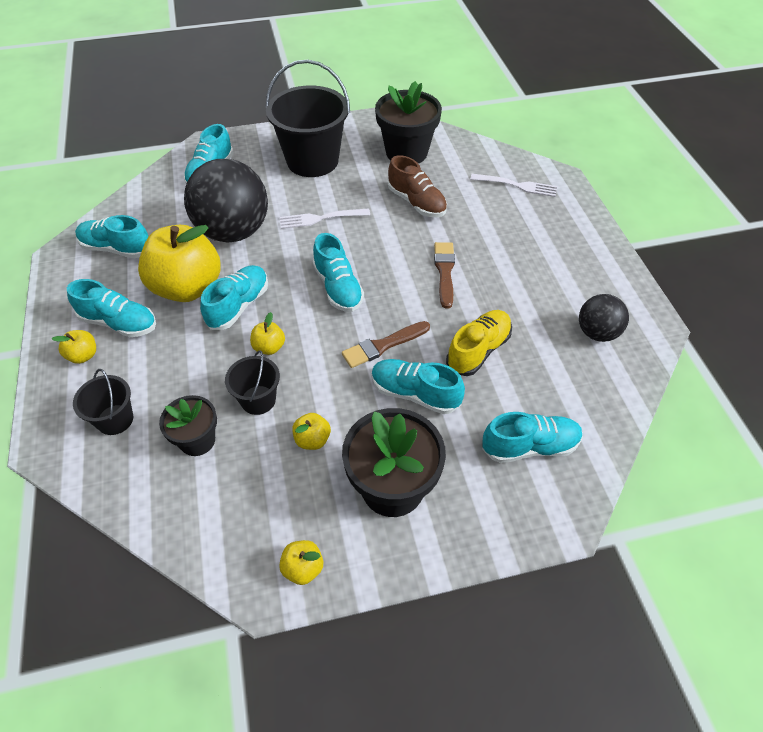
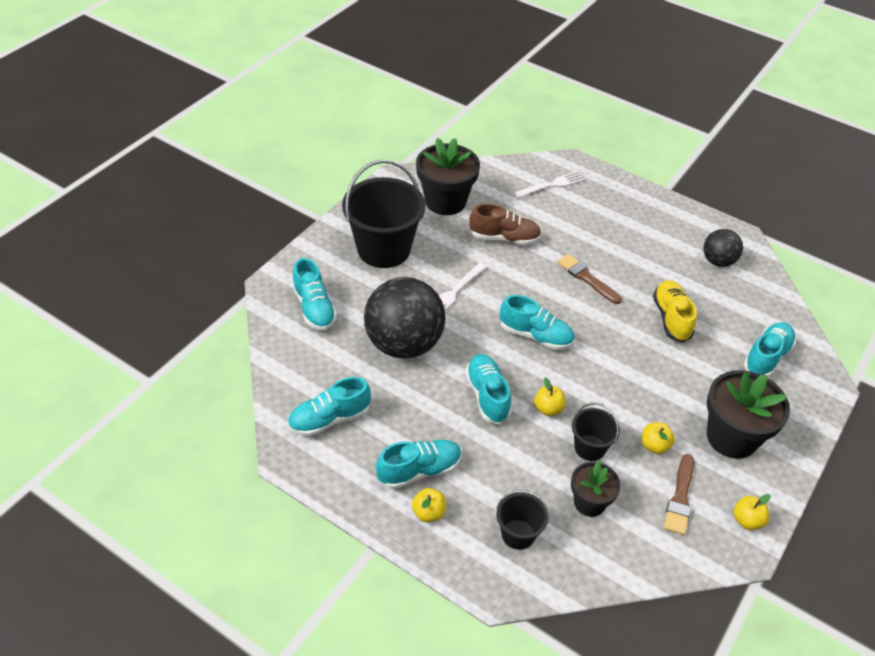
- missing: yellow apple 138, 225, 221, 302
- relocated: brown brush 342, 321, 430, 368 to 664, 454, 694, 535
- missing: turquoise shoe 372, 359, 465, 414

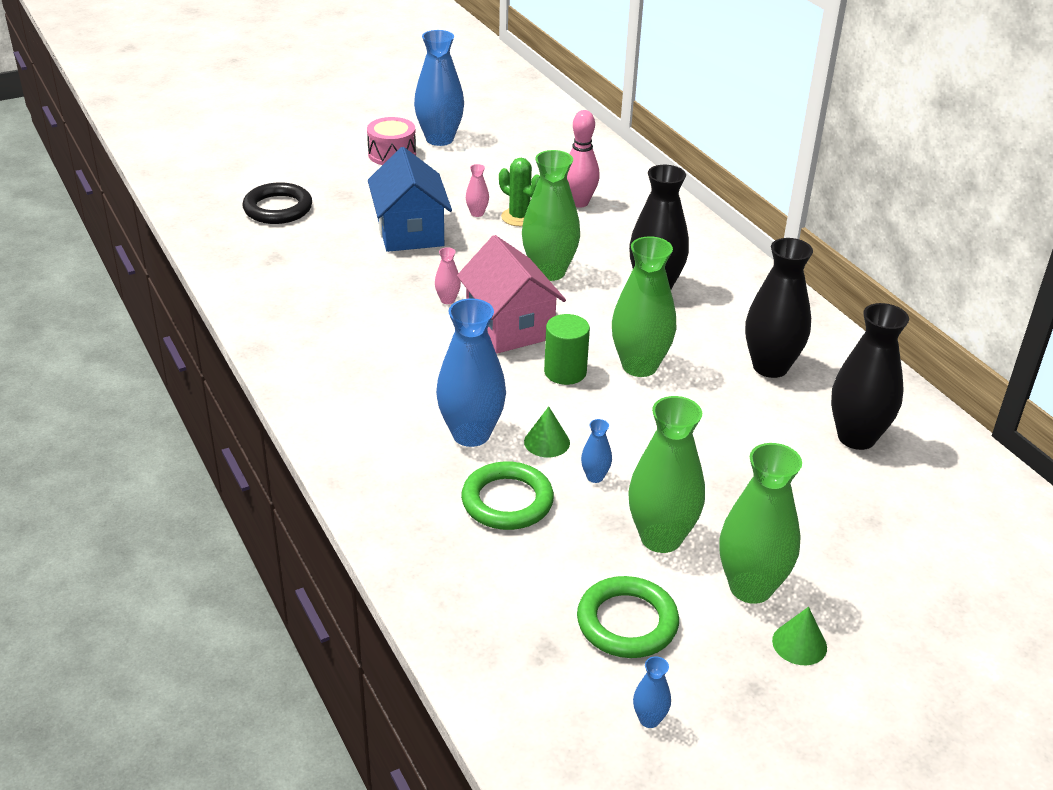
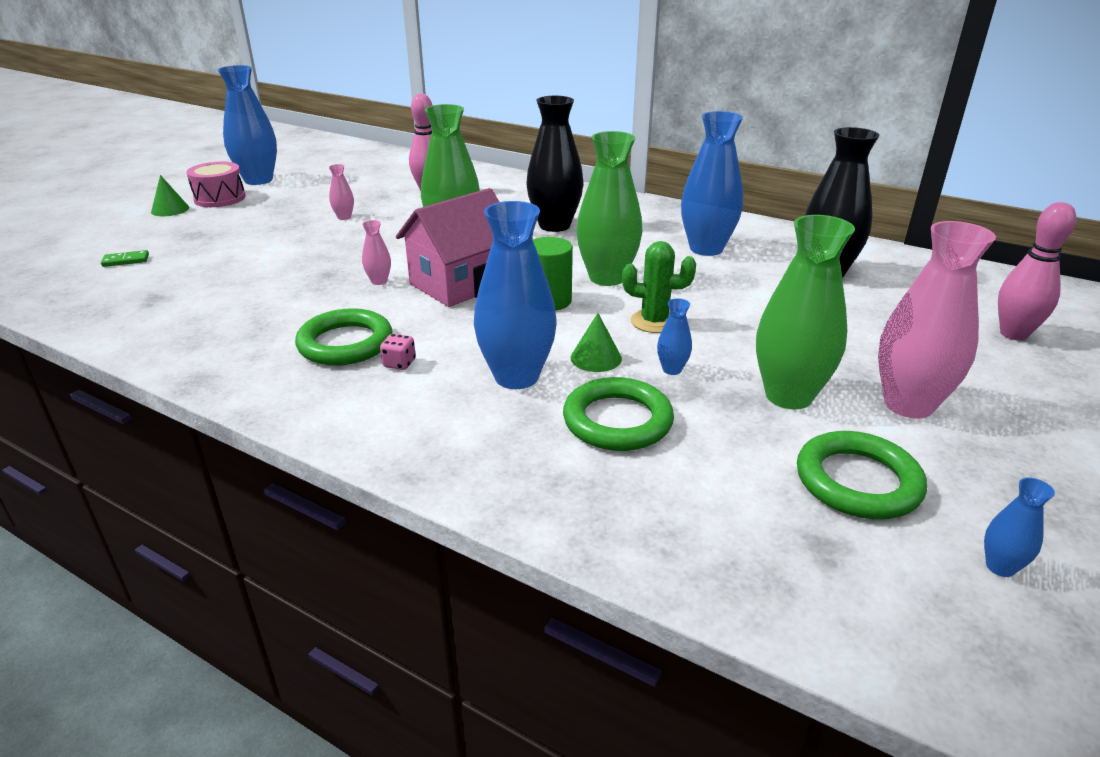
- exchanged: black ring 242, 182, 312, 224 to green domino 101, 250, 149, 267
- missing: blue house 368, 147, 452, 252
- spun: pink house 457, 235, 566, 354 = 396, 188, 499, 307 75 degrees counterclockwise
- relocated: green cactus 499, 158, 540, 226 to 622, 241, 696, 333
- colour: green vase 719, 443, 802, 604 to pink vase 878, 221, 996, 419
- colour: black vase 745, 238, 813, 378 to blue vase 681, 111, 743, 256
- relocated: green cone 772, 607, 827, 665 to 151, 175, 189, 216
- appeared: green ring 295, 308, 393, 366
- appeared: pink dice 380, 334, 416, 370
- appeared: pink bowling pin 998, 202, 1076, 341

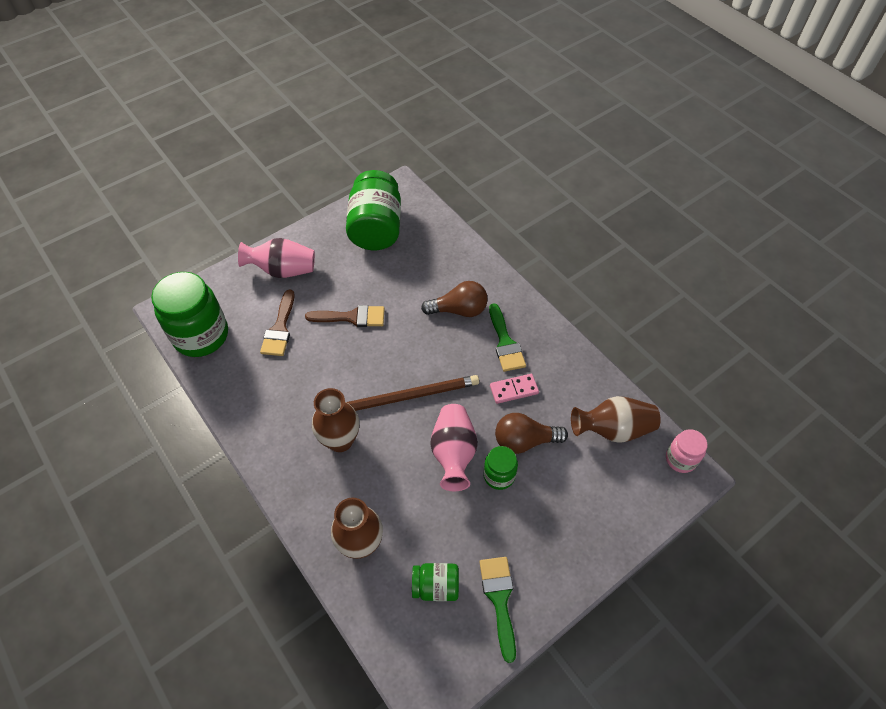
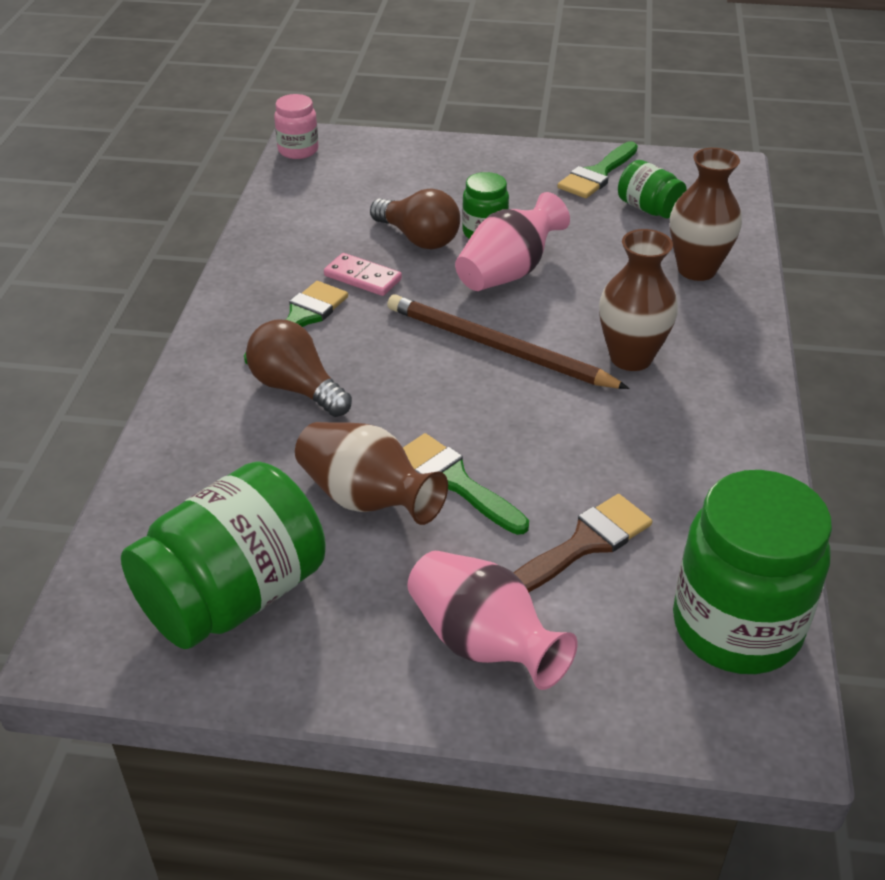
- colour: brown brush 305, 305, 385, 327 to green brush 403, 433, 529, 535
- relocated: brown vase 571, 396, 661, 443 to 295, 422, 448, 525

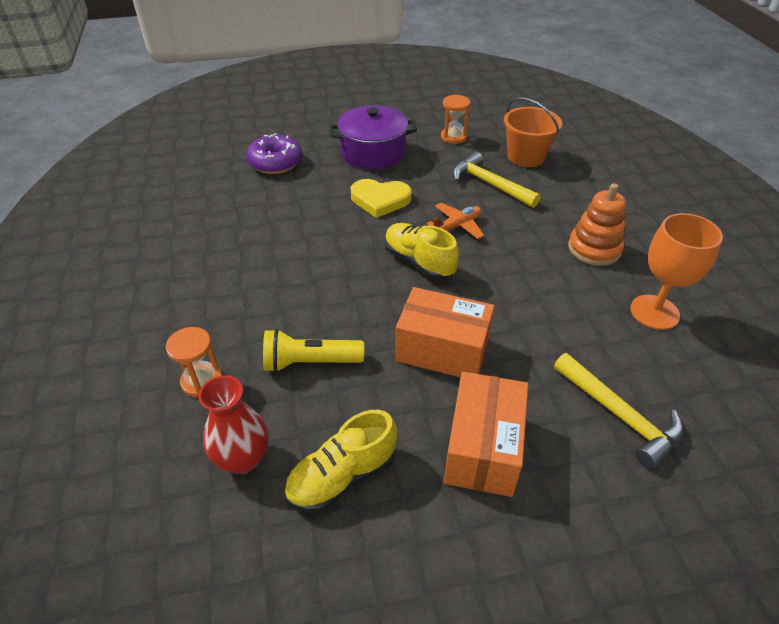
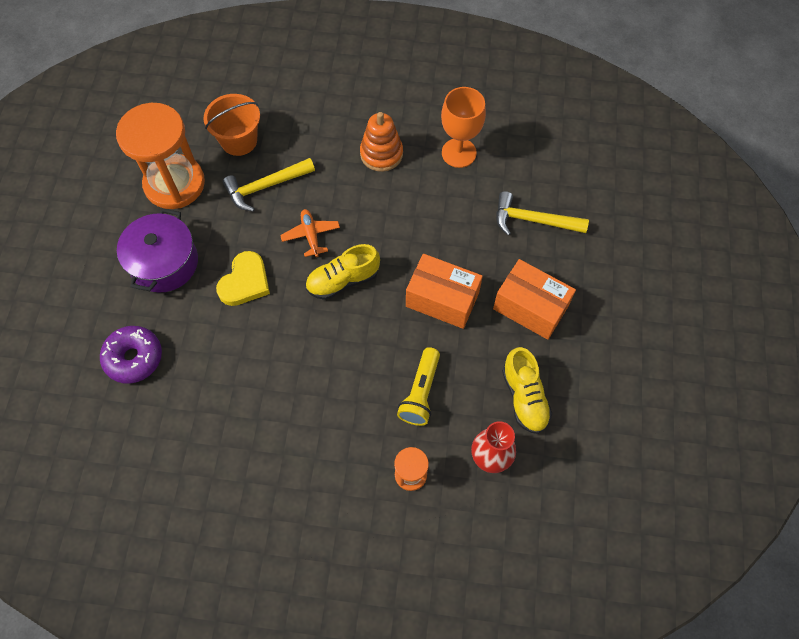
- spun: orange box 395, 287, 495, 378 = 406, 254, 483, 329 75 degrees clockwise
- size: orange hourglass 441, 95, 471, 144 = 116, 103, 205, 209 x2.20
- spun: yellow hammer 554, 353, 683, 469 = 496, 191, 589, 236 150 degrees counterclockwise

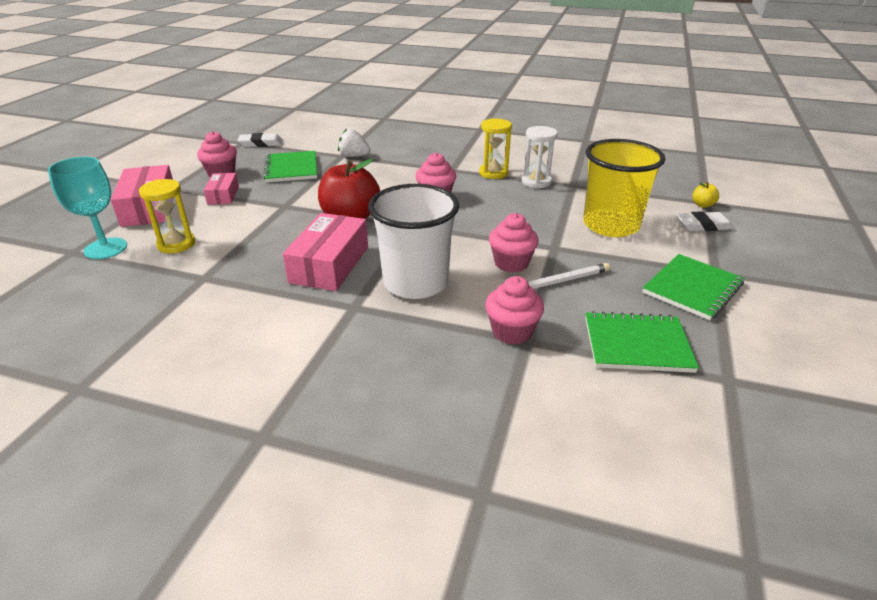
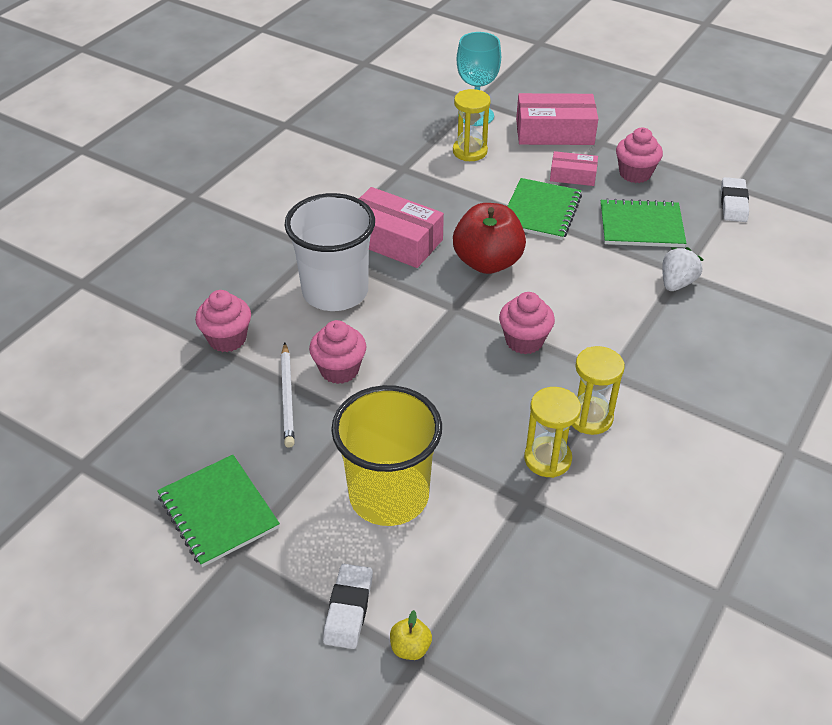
- colour: white hourglass 522, 126, 558, 189 to yellow hourglass 524, 387, 581, 478
- relocated: green notebook 585, 311, 699, 373 to 507, 178, 582, 240

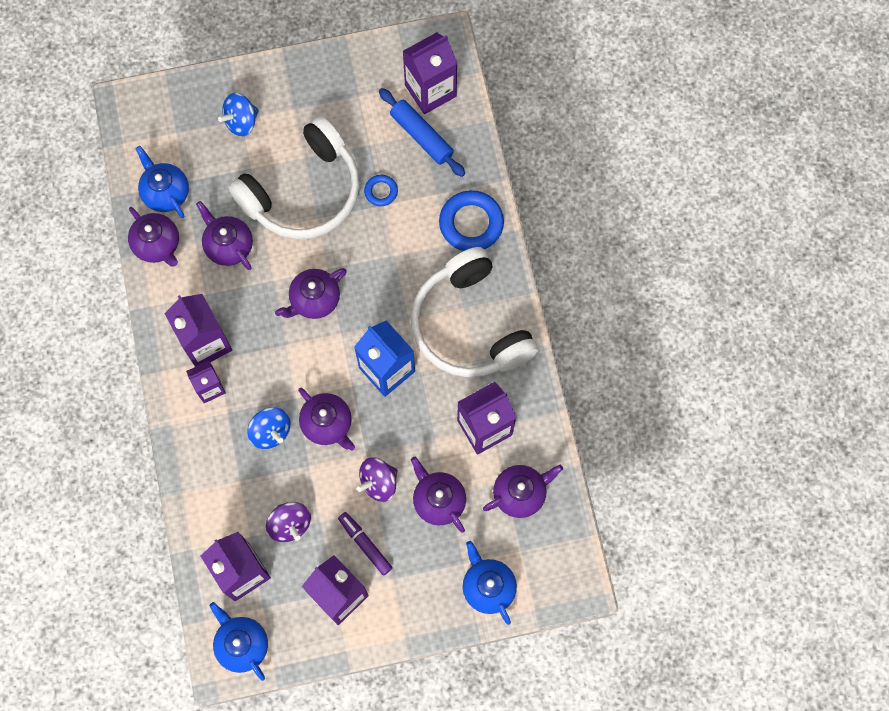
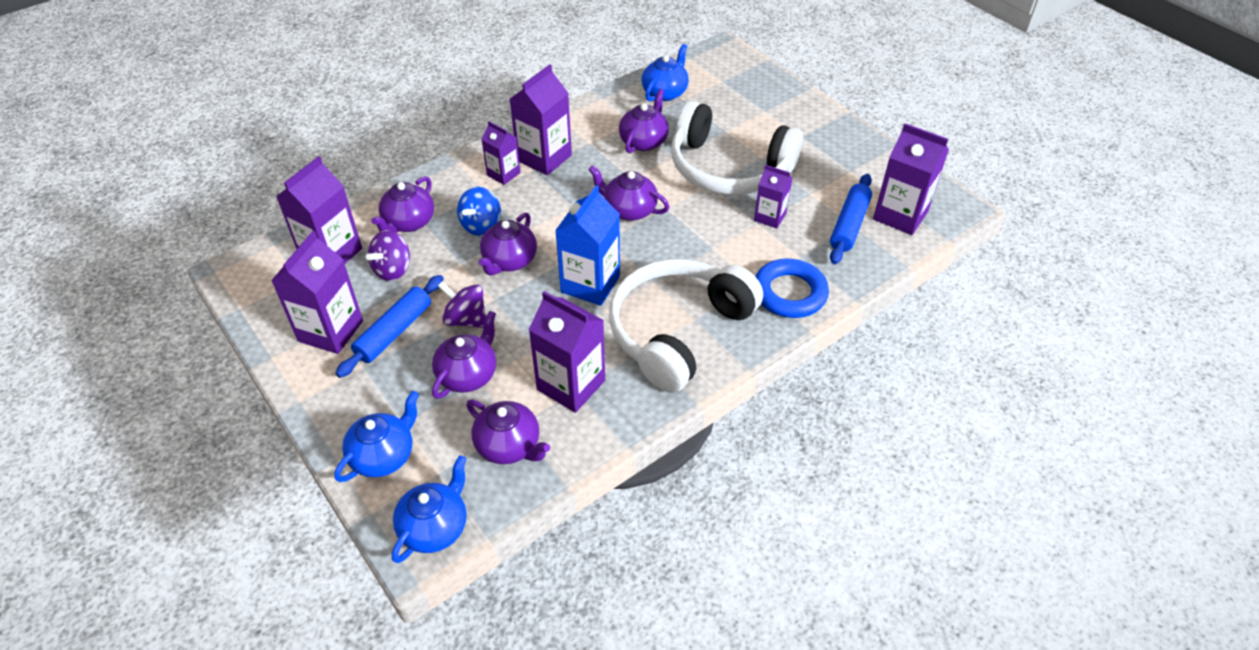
- relocated: purple teapot 128, 207, 179, 267 to 371, 176, 434, 233
- relocated: blue teapot 209, 602, 268, 681 to 392, 455, 467, 563
- missing: blue spinning top 218, 93, 259, 136
- exchanged: purple marker 338, 512, 393, 576 to blue rolling pin 335, 275, 444, 378
- exchanged: blue ring 364, 175, 398, 206 to purple carton 754, 165, 792, 229

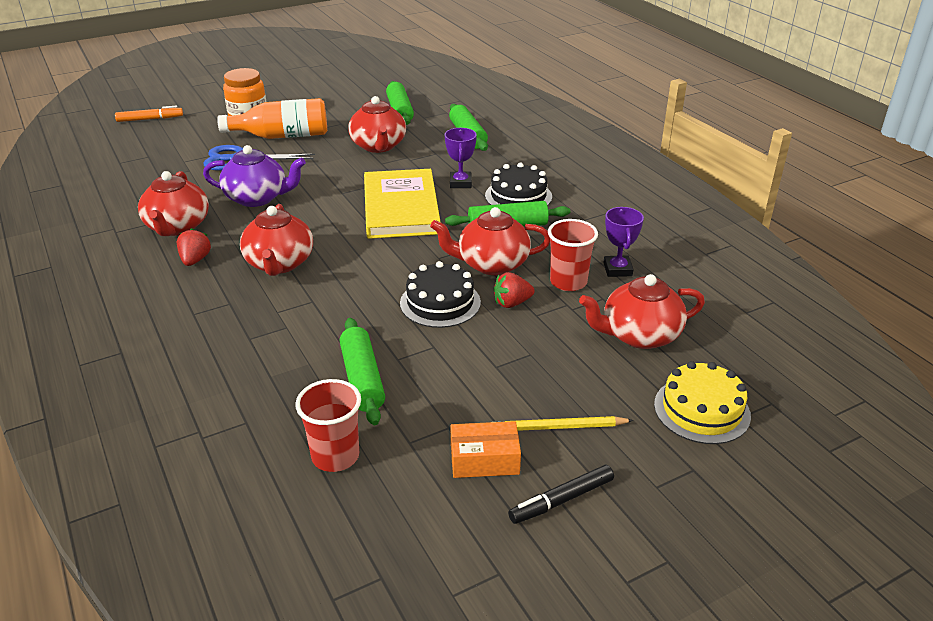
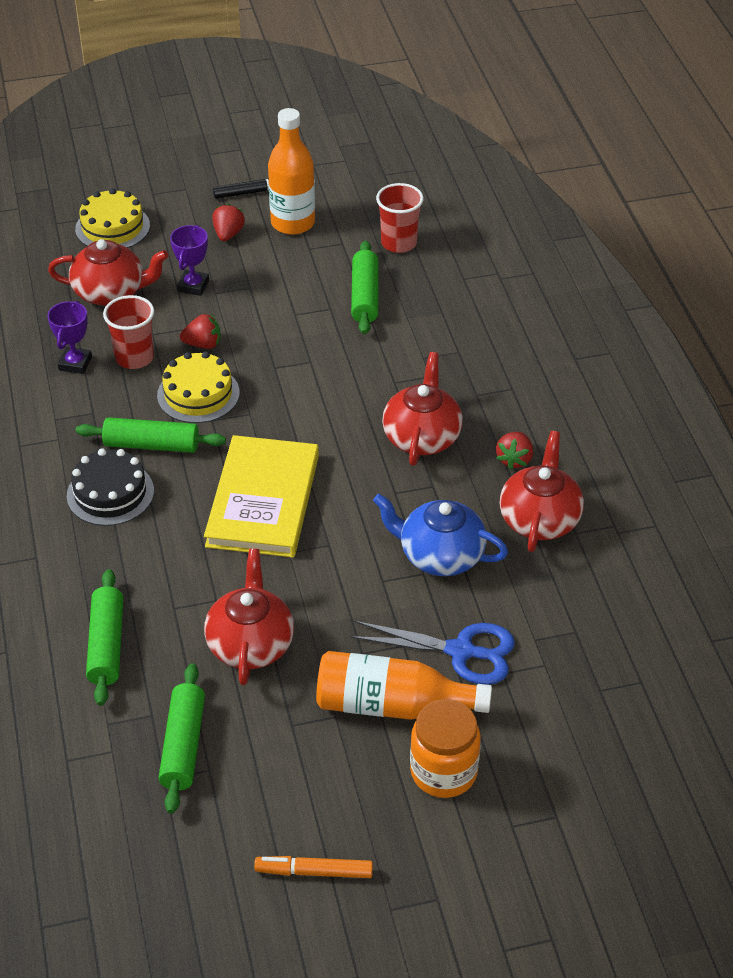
- relocated: orange marker 115, 106, 183, 122 to 254, 856, 373, 878
- colour: purple teapot 203, 145, 306, 207 to blue teapot 373, 494, 508, 576
- missing: black cake 400, 261, 481, 328
- exchanged: red teapot 430, 207, 550, 275 to yellow cake 157, 352, 240, 423
- relocated: purple trophy 444, 128, 477, 188 to 170, 225, 209, 296
- exchanged: orange box 451, 421, 521, 478 to orange bottle 268, 108, 315, 235
- exchanged: yellow pencil 497, 416, 634, 431 to red strawberry 212, 204, 245, 241

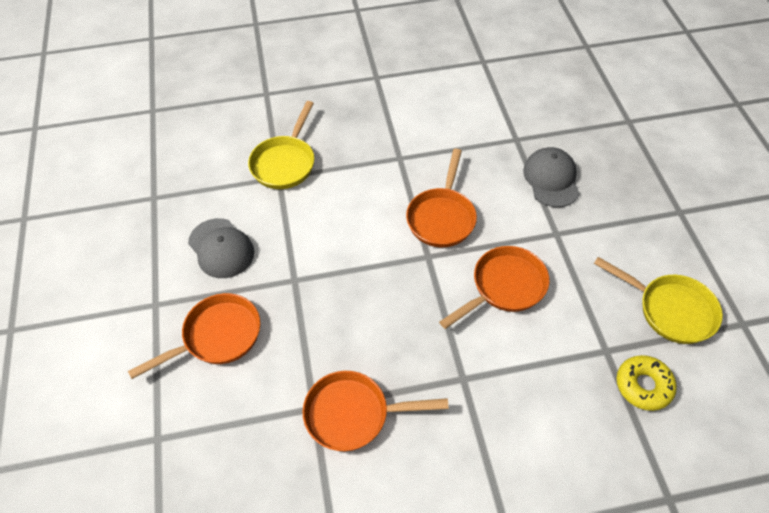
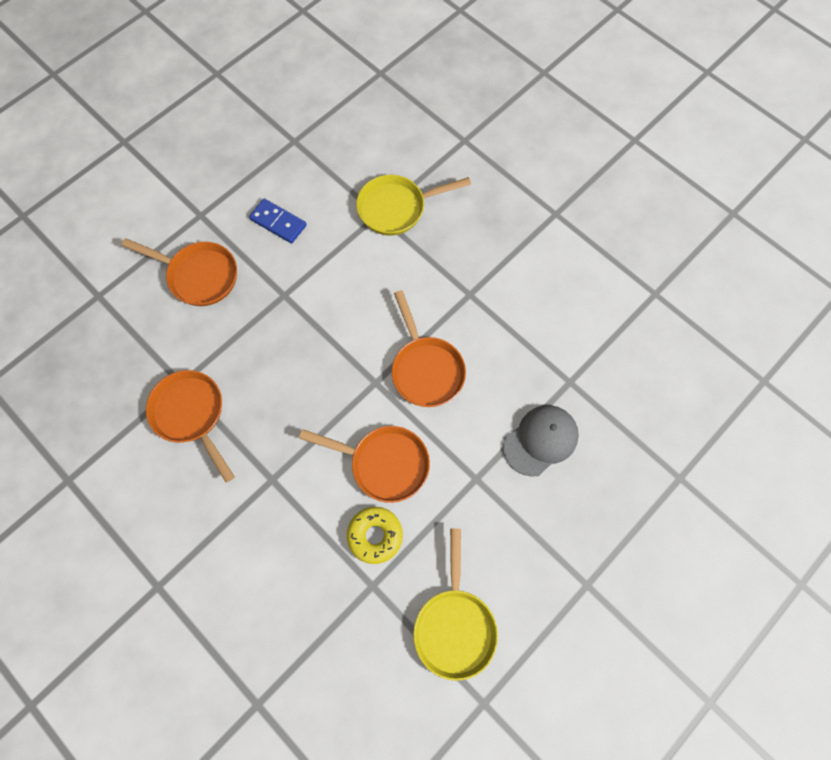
- exchanged: grey cap 188, 218, 254, 278 to blue domino 249, 198, 307, 244
- spun: orange pan 406, 149, 477, 247 = 392, 290, 466, 407 90 degrees counterclockwise
- relocated: yellow donut 616, 355, 677, 411 to 347, 507, 403, 564

